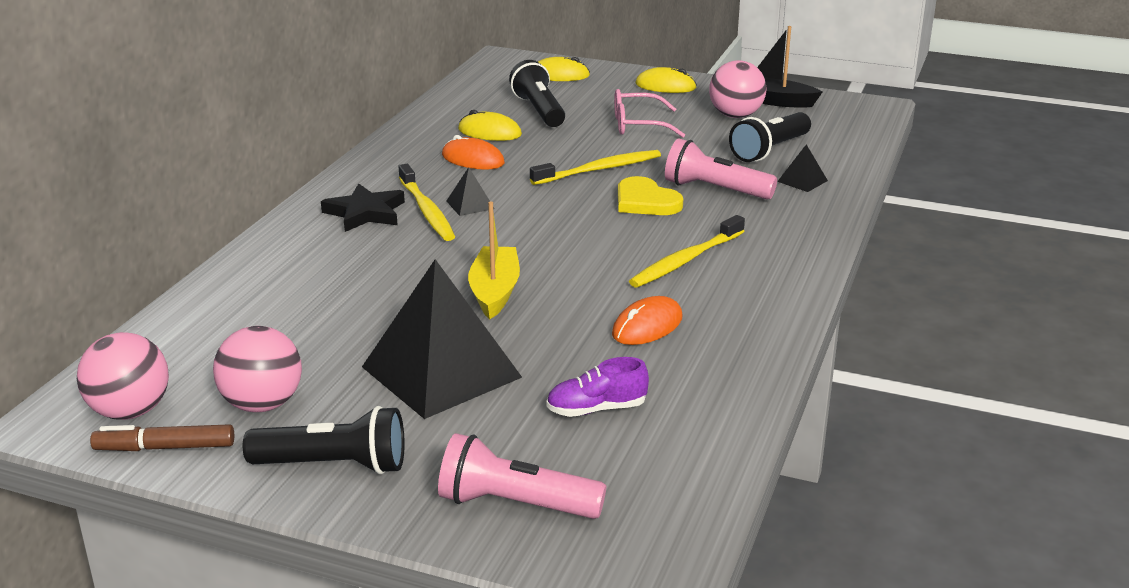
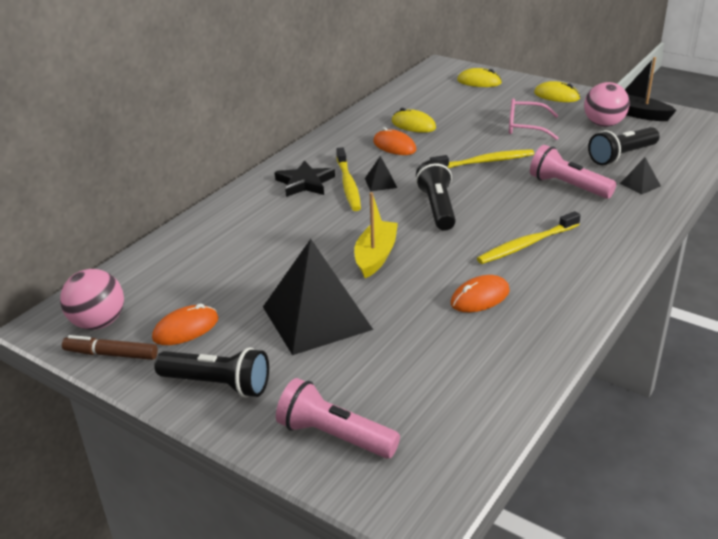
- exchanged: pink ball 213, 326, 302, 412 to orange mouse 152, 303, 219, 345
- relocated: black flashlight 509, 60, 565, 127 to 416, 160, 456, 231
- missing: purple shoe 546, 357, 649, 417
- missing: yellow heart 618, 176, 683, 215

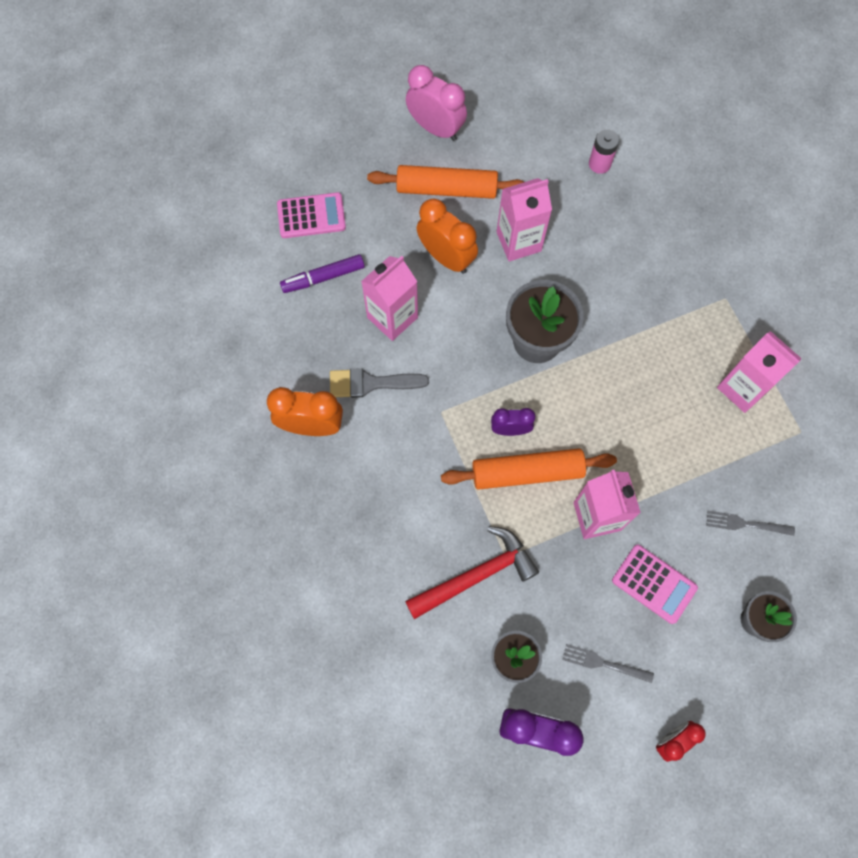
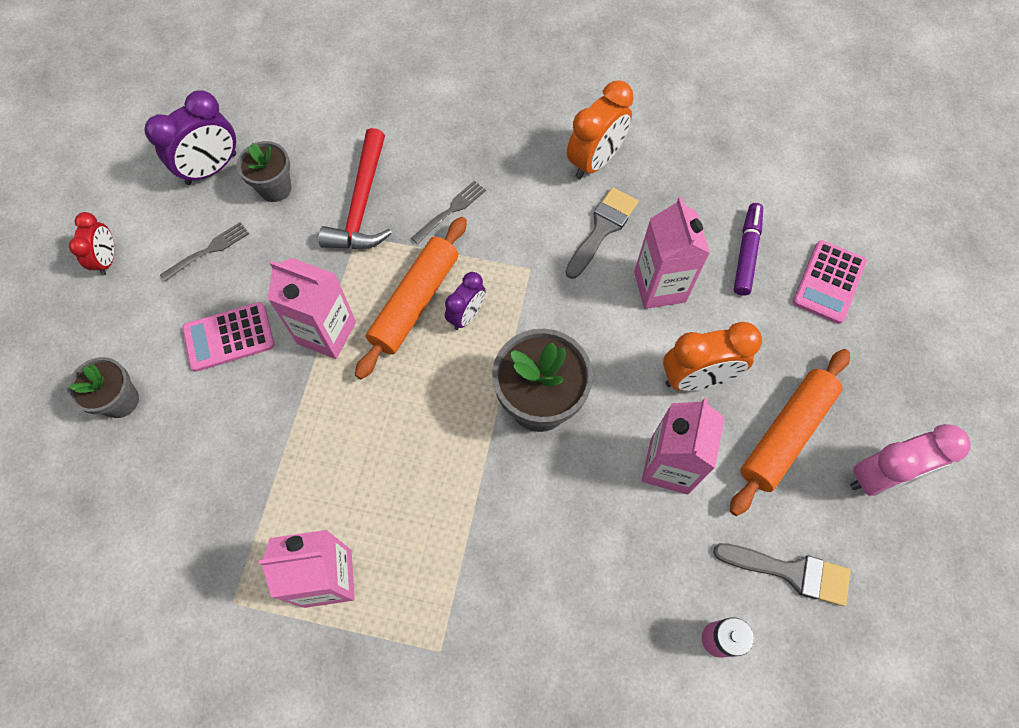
- relocated: grey fork 706, 511, 795, 536 to 411, 180, 486, 244
- appeared: grey brush 713, 543, 850, 606

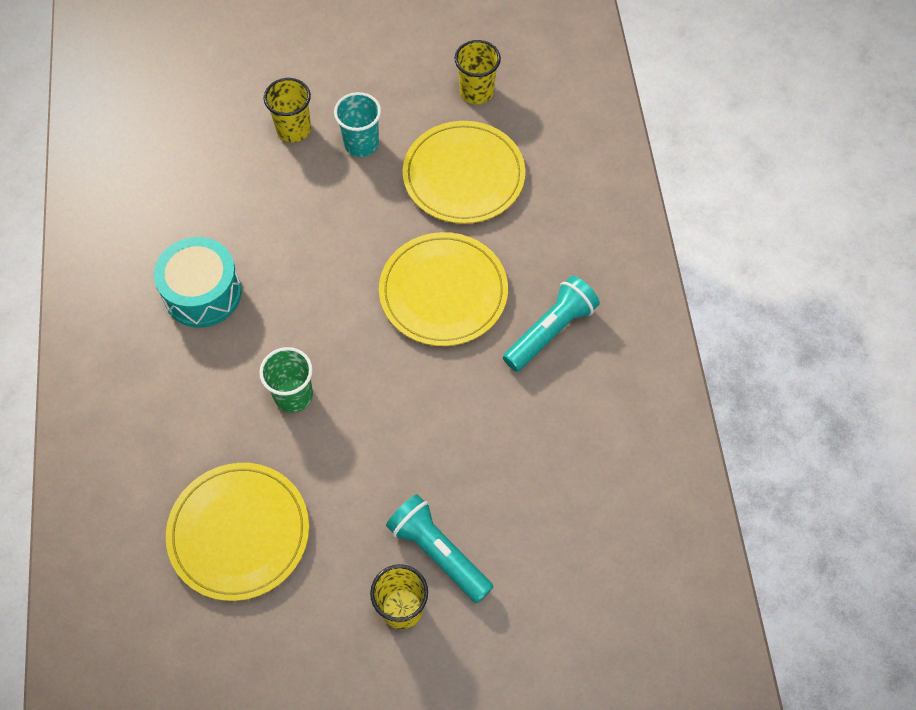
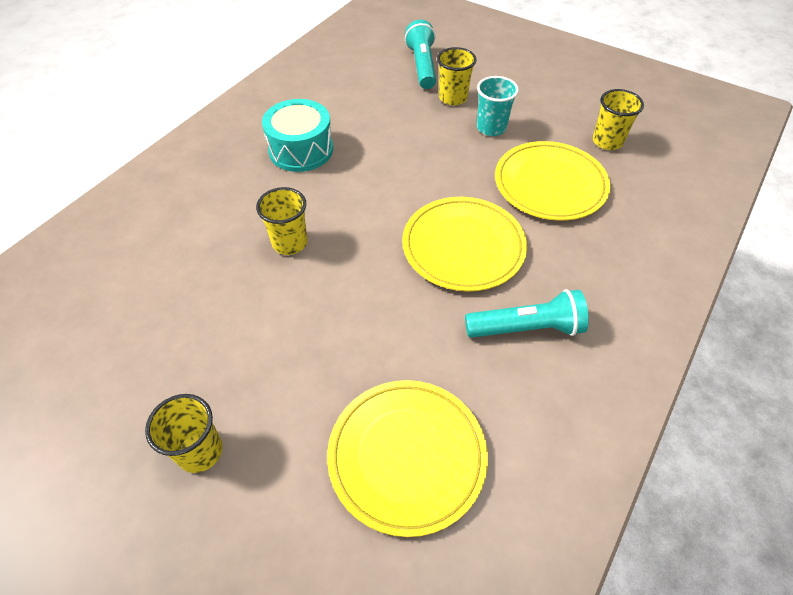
- relocated: yellow plate 166, 463, 309, 601 to 327, 380, 488, 537
- colour: green cup 259, 347, 313, 413 to yellow cup 256, 187, 308, 255
- relocated: turquoise flashlight 386, 494, 493, 603 to 405, 20, 436, 89

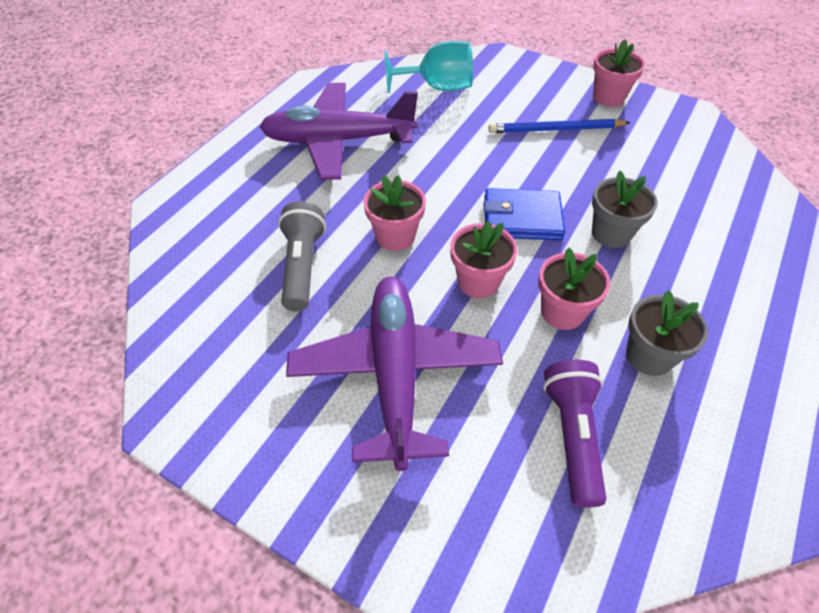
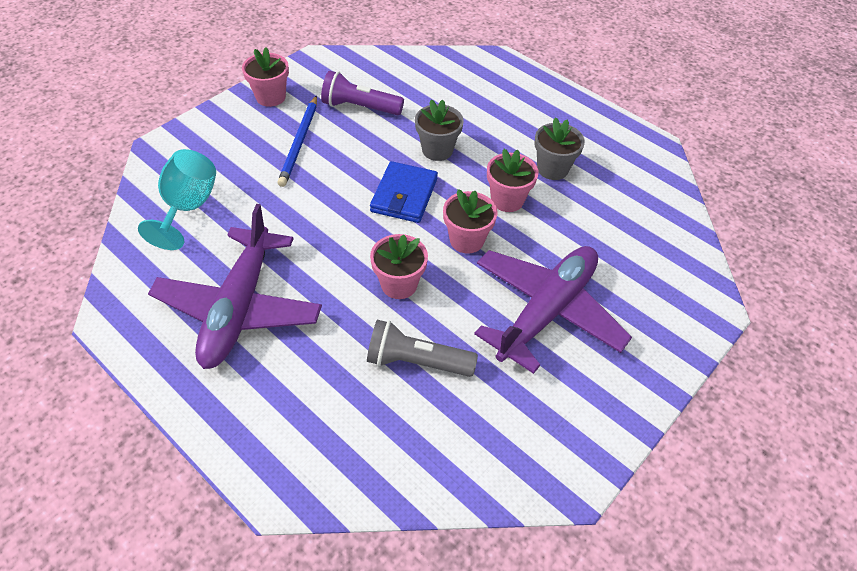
- spun: purple plane 286, 277, 503, 471 = 474, 246, 632, 374 120 degrees clockwise
- relocated: purple flashlight 543, 360, 606, 508 to 321, 71, 404, 115

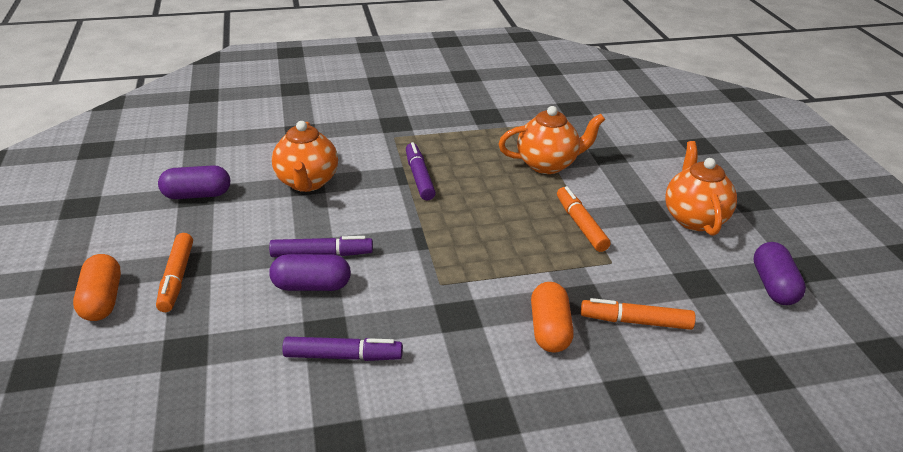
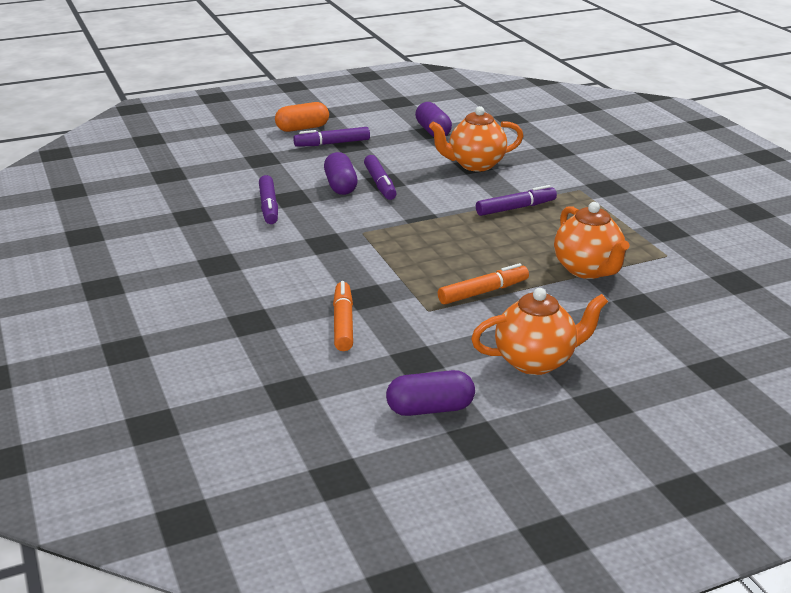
- colour: orange marker 156, 233, 193, 312 to purple marker 293, 127, 370, 147
- missing: orange capsule 531, 282, 574, 353

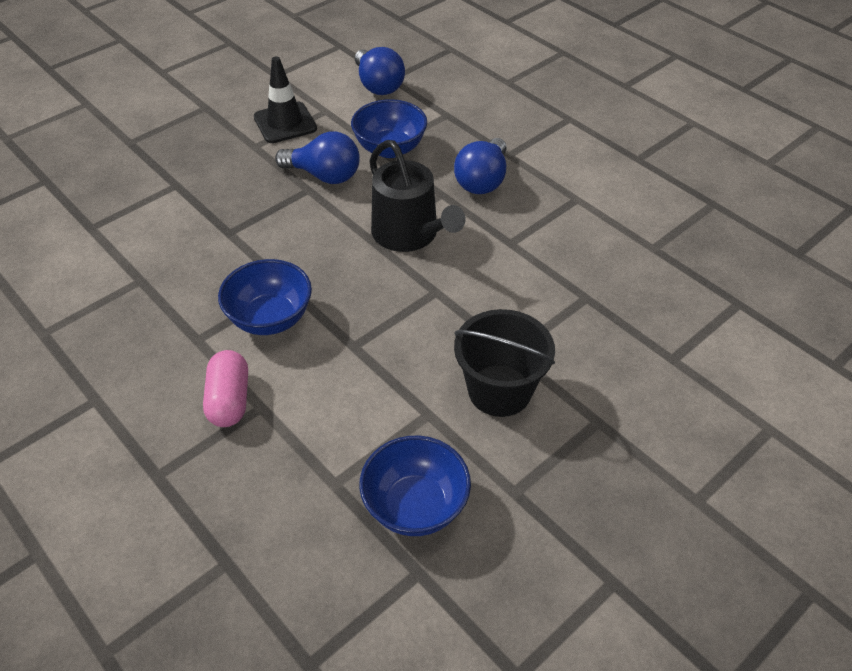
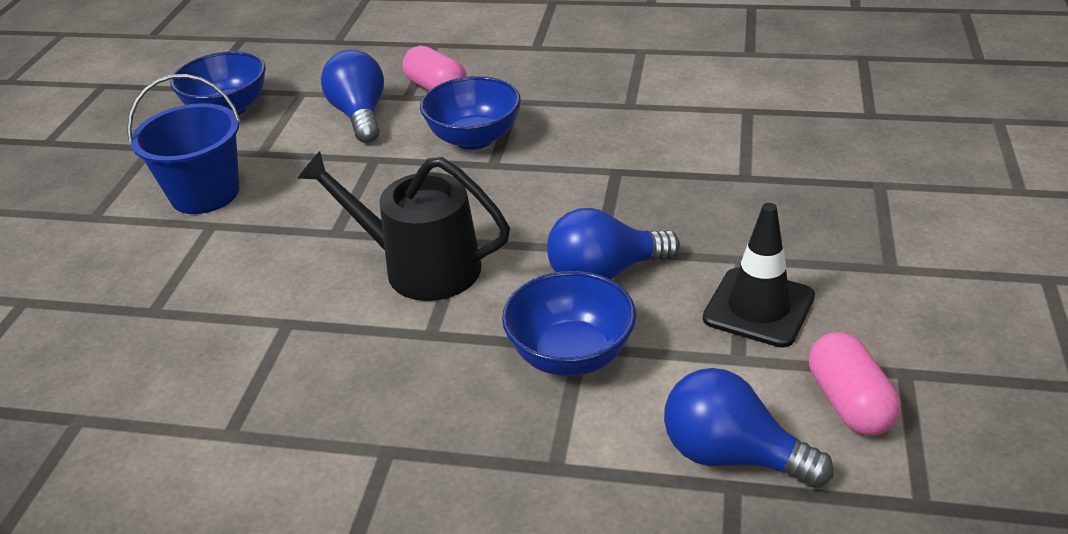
- relocated: blue light bulb 454, 138, 507, 194 to 321, 50, 384, 143
- colour: black bucket 454, 309, 555, 417 to blue bucket 127, 74, 241, 214
- appeared: pink capsule 809, 332, 901, 436

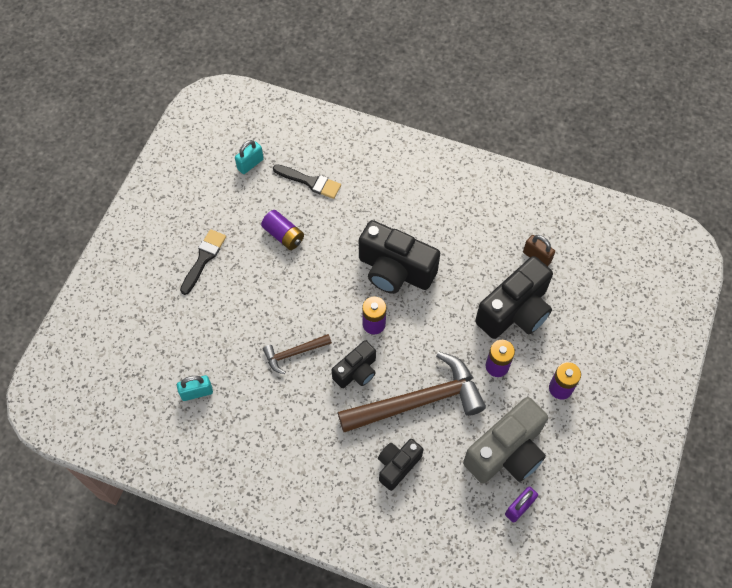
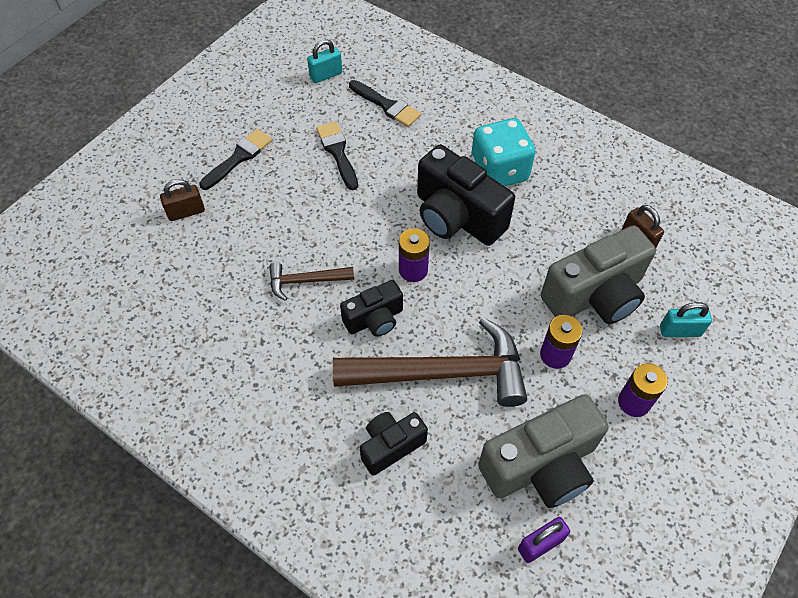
- relocated: turquoise padlock 177, 375, 213, 401 to 660, 302, 712, 337
- exchanged: purple battery 261, 210, 304, 250 to black brush 316, 122, 358, 190
- colour: black camera 475, 256, 553, 339 to grey camera 541, 225, 656, 324
- appeared: brown padlock 160, 179, 205, 221
- appeared: turquoise dice 471, 118, 536, 186

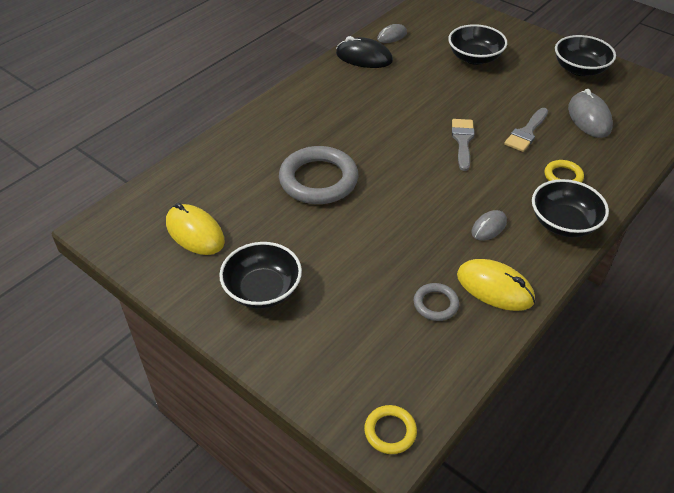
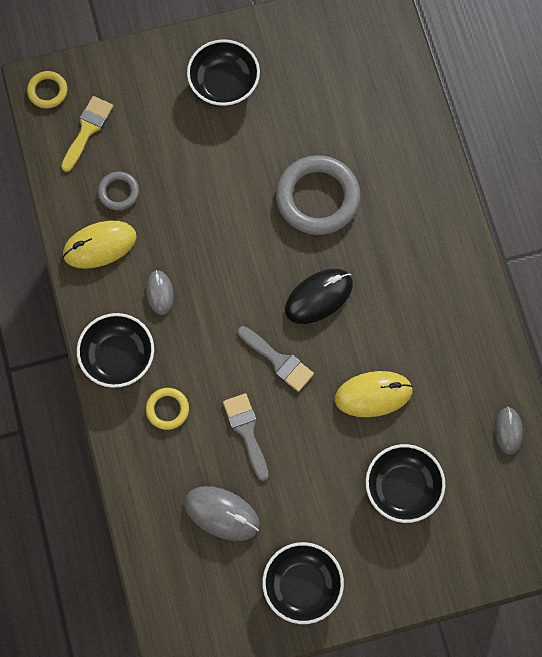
- relocated: yellow mouse 166, 203, 225, 255 to 335, 371, 413, 417
- relocated: black mouse 336, 36, 393, 68 to 285, 269, 353, 324
- appeared: yellow brush 61, 96, 113, 172

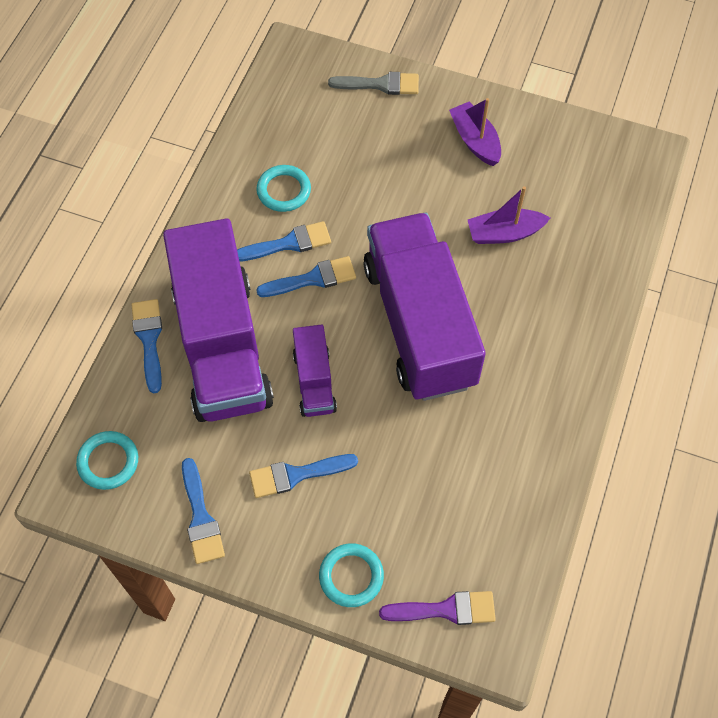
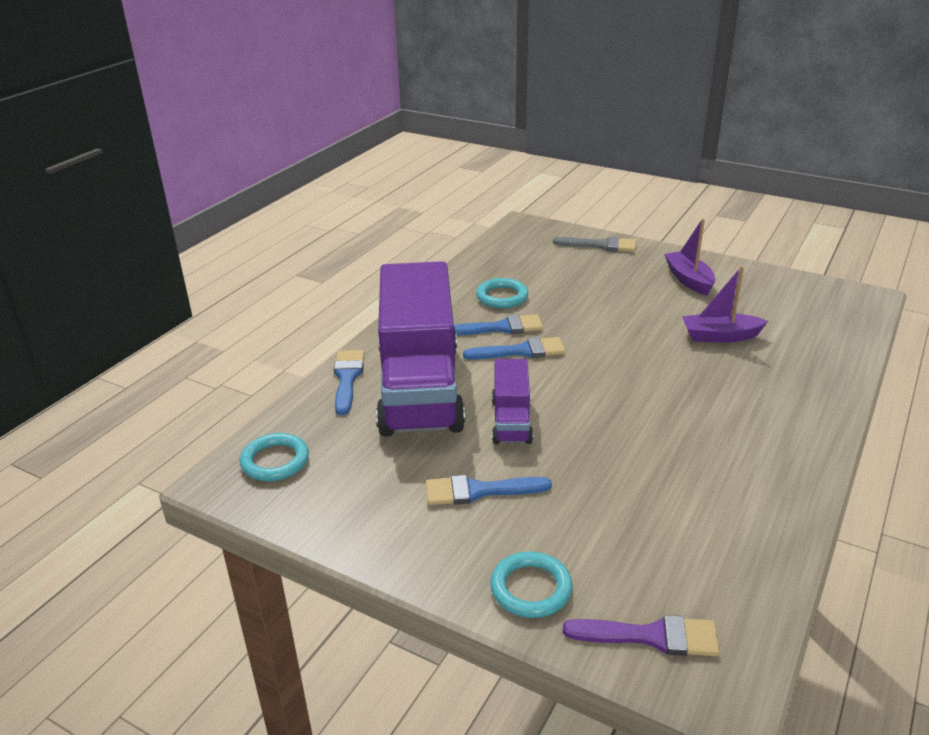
- missing: blue brush 182, 458, 225, 564
- missing: purple truck 363, 213, 486, 401

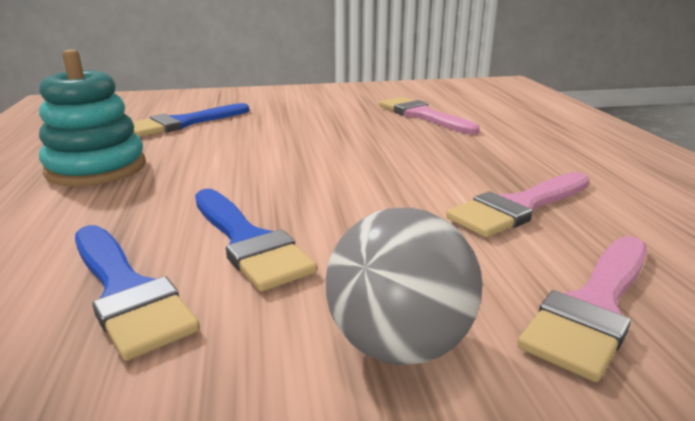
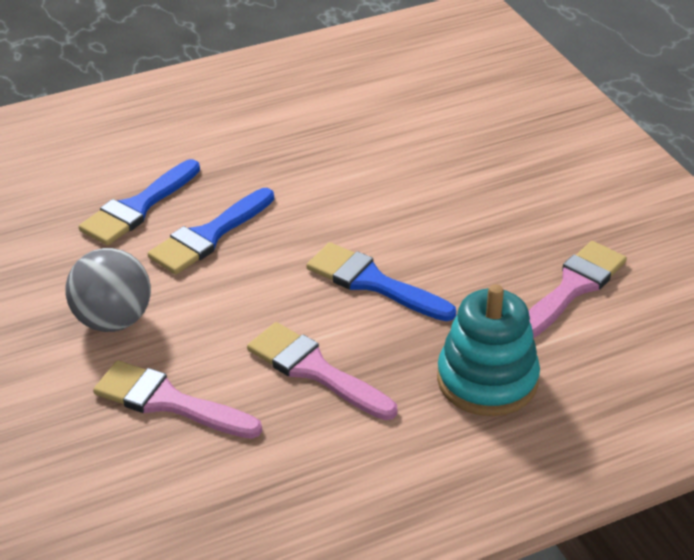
- relocated: turquoise stacking toy 39, 49, 146, 186 to 437, 284, 540, 416
- relocated: blue brush 133, 103, 249, 137 to 306, 242, 456, 321

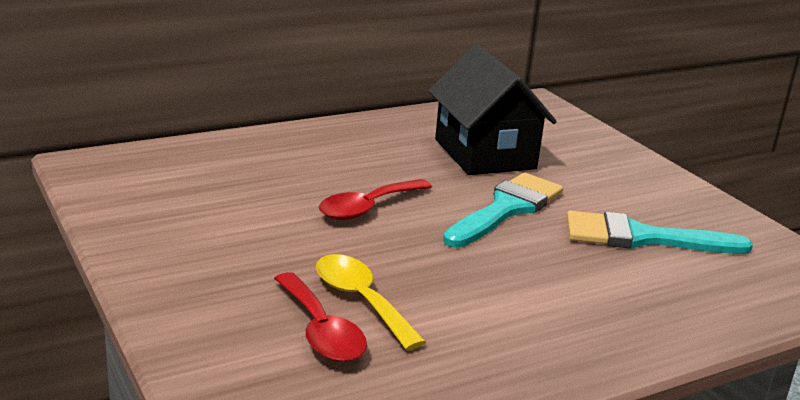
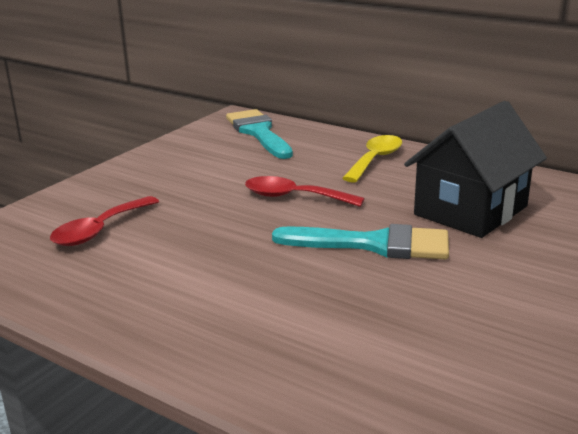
- relocated: yellow spoon 316, 254, 426, 350 to 342, 135, 402, 182
- relocated: turquoise brush 567, 211, 753, 254 to 226, 109, 293, 159

